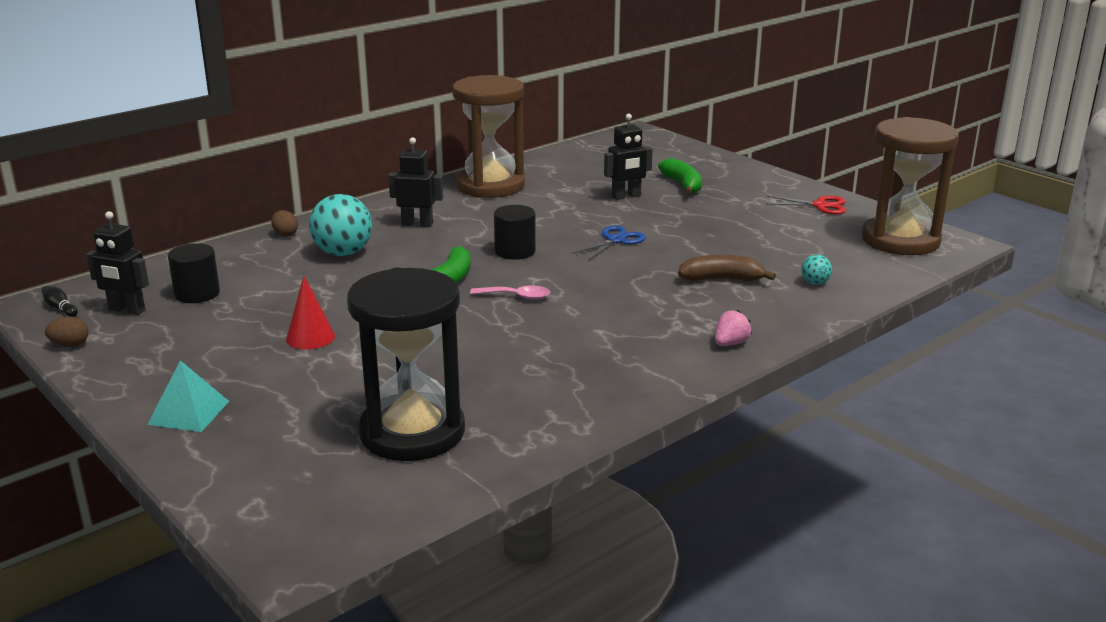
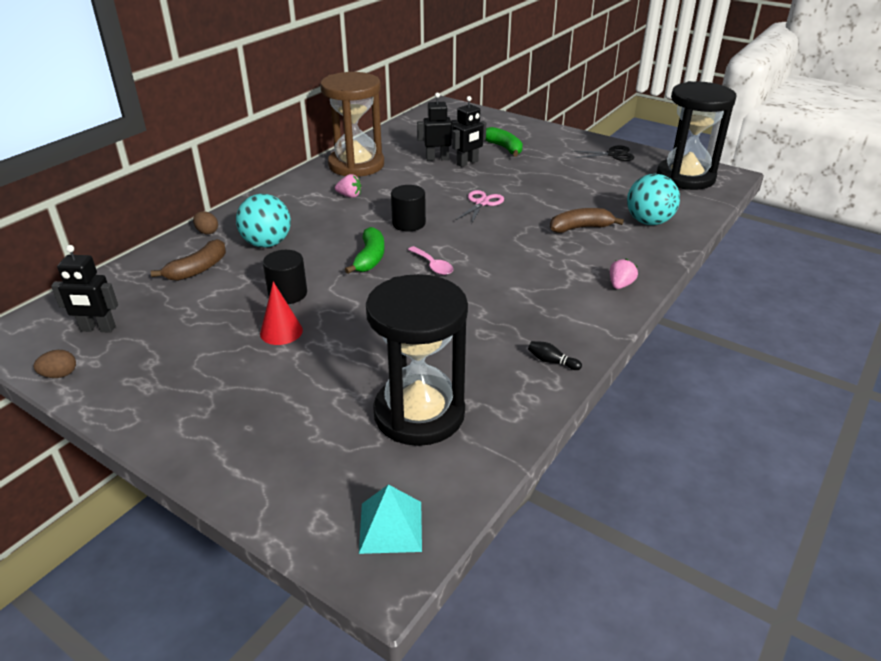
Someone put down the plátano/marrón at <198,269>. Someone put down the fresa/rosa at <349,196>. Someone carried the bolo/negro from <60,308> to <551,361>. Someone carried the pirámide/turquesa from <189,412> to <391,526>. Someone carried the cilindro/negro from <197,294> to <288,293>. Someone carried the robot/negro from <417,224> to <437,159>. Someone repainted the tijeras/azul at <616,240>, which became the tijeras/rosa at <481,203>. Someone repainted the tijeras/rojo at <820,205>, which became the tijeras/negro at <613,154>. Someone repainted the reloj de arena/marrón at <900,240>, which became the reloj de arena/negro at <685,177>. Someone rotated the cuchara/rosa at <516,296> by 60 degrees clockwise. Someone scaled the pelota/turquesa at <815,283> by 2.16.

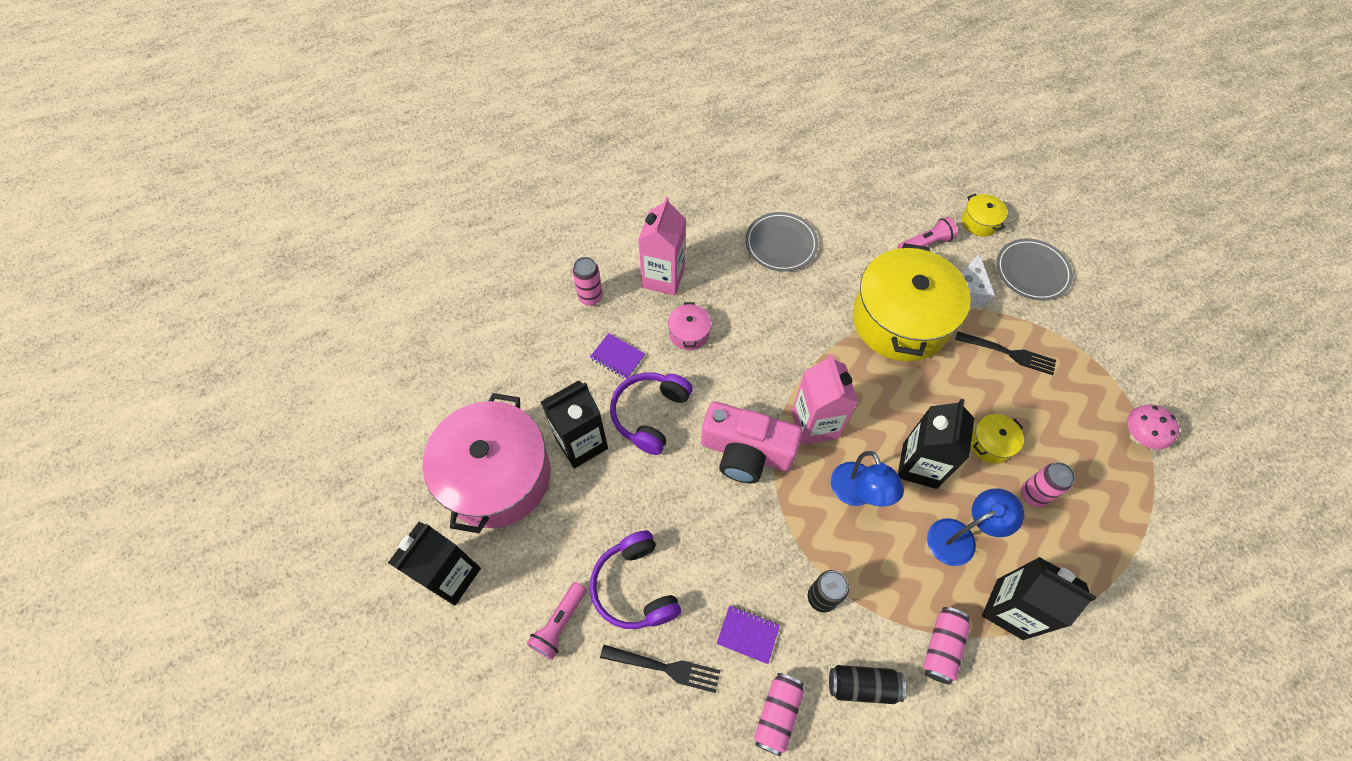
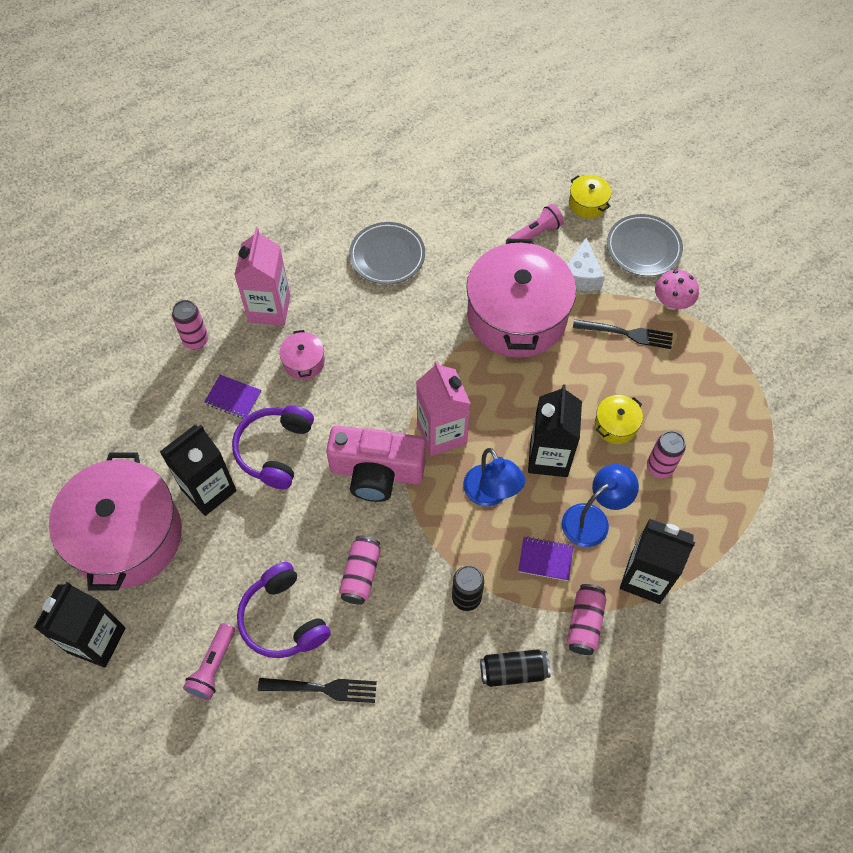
Someone carried the cuaderno/morado from <748,634> to <545,559>. Someone carried the lata/rosa from <777,714> to <361,574>. Someone carried the seta/rosa from <1138,436> to <671,303>. Someone repainted the olla/amarillo at <900,320>, which became the olla/rosa at <517,316>.

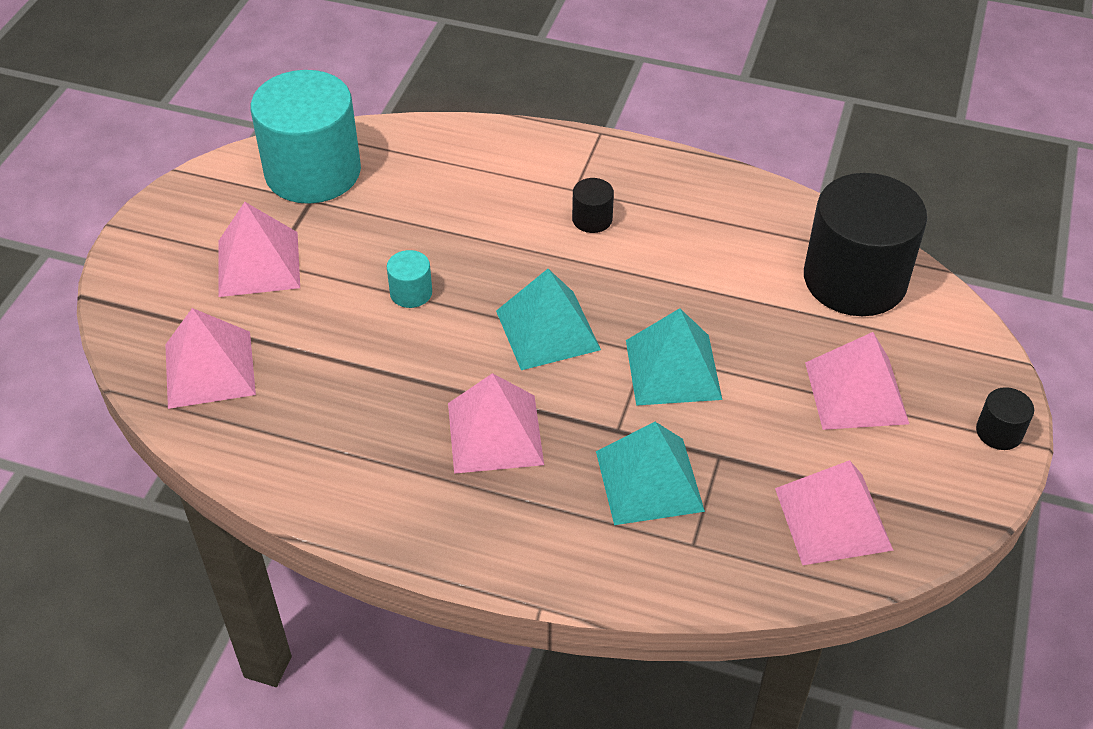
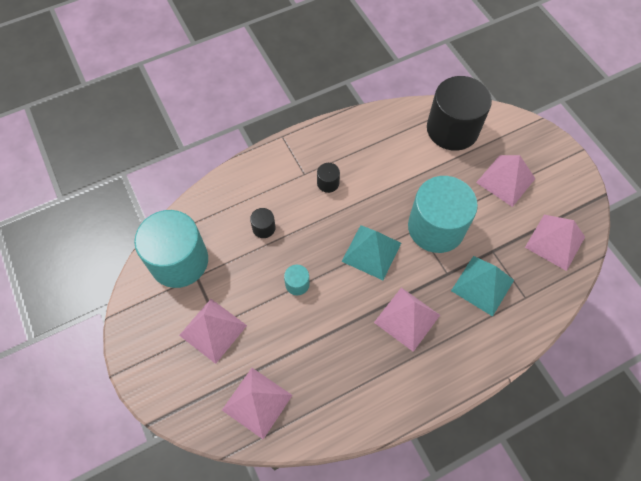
Someone carried the cilindro/negro from <999,432> to <264,228>. Someone swapped the pirámide/turquesa at <673,369> for the cilindro/turquesa at <436,227>.

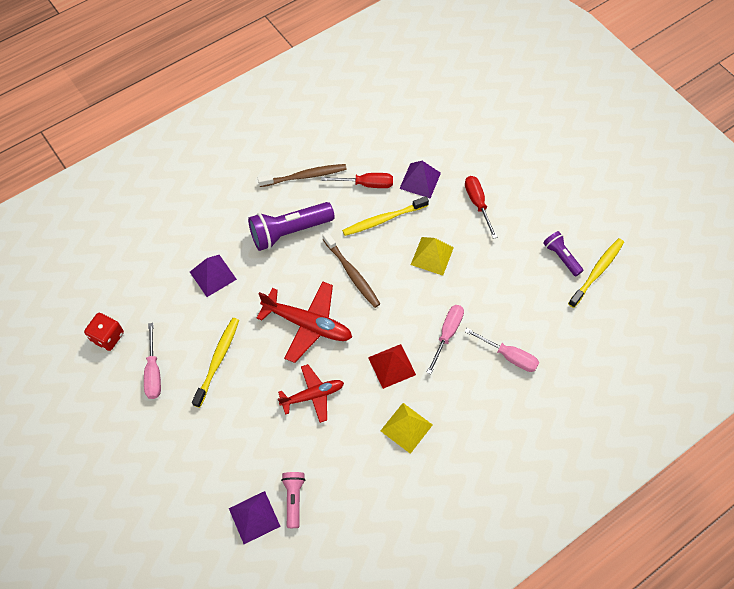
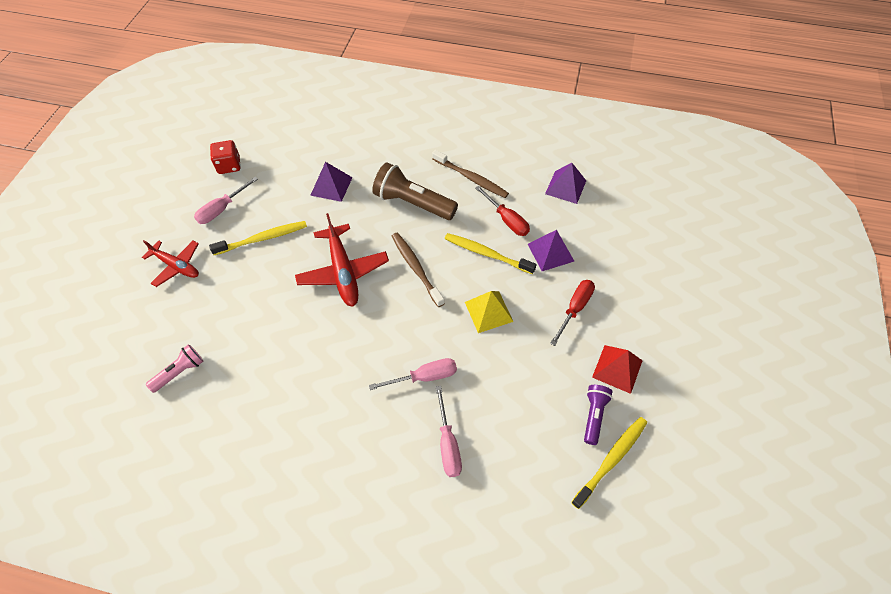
Someone took away the pirámide/amarillo at <406,427>. Someone carried the pirámide/morado from <254,517> to <565,187>. Someone carried the avión/rojo from <313,395> to <176,266>. Someone carried the pirámide/rojo from <392,366> to <617,368>. Someone repainted the lámpara de mano/morado at <289,231>, which became the lámpara de mano/marrón at <413,203>. Someone rotated the cepillo de dientes/marrón at <352,273> by 135 degrees clockwise. Someone rotated the cepillo de dientes/amarillo at <597,272> by 45 degrees counterclockwise.

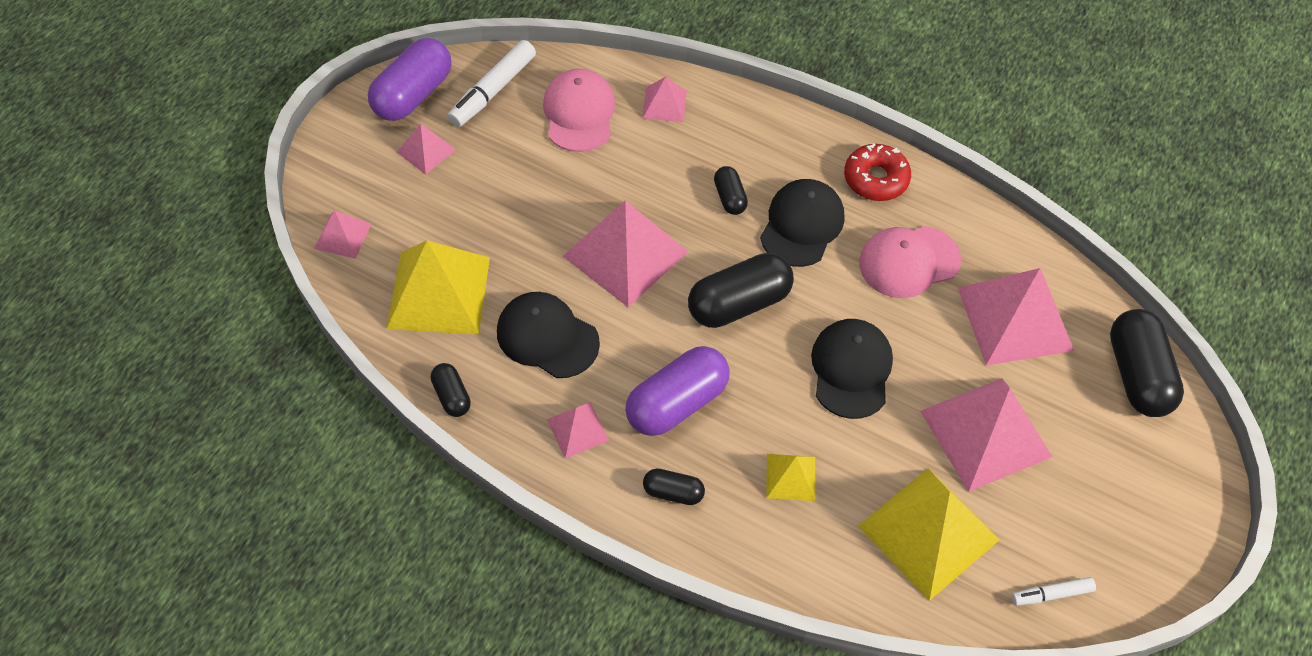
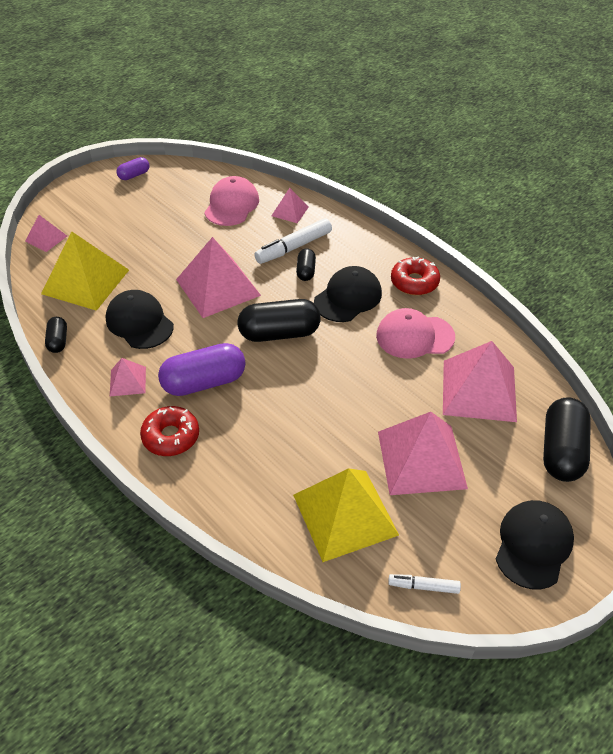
Someone took away the pirámide/rosa at <426,150>. Someone took away the pirámide/amarillo at <790,477>. Someone carried the rotulador/blanco from <493,91> to <293,247>. Someone carried the gorra/negro from <851,369> to <533,545>. Someone swapped the cápsula/negro at <673,492> for the rosquilla/rojo at <171,436>. Someone scaled the cápsula/morado at <413,94> by 0.51.

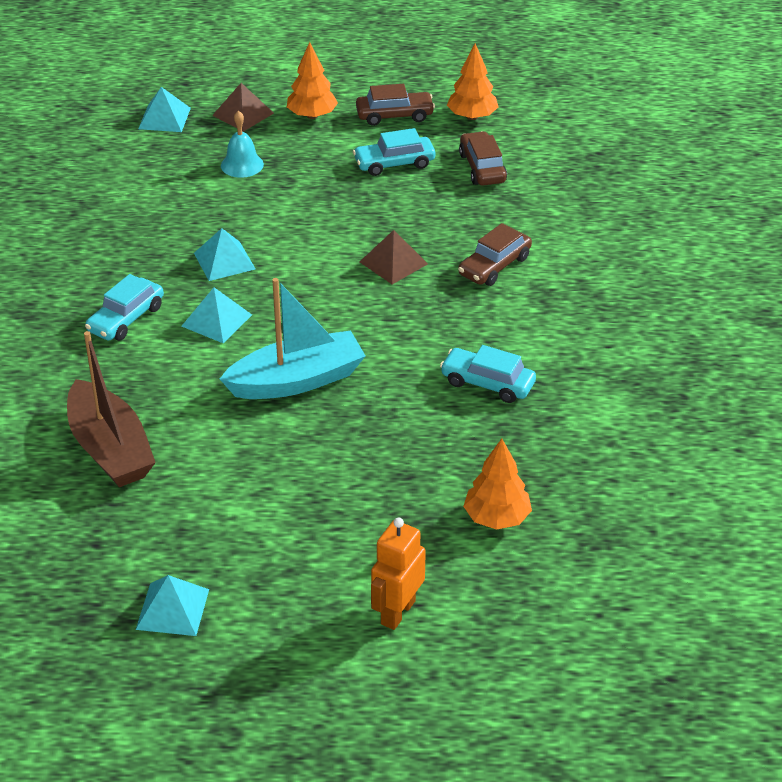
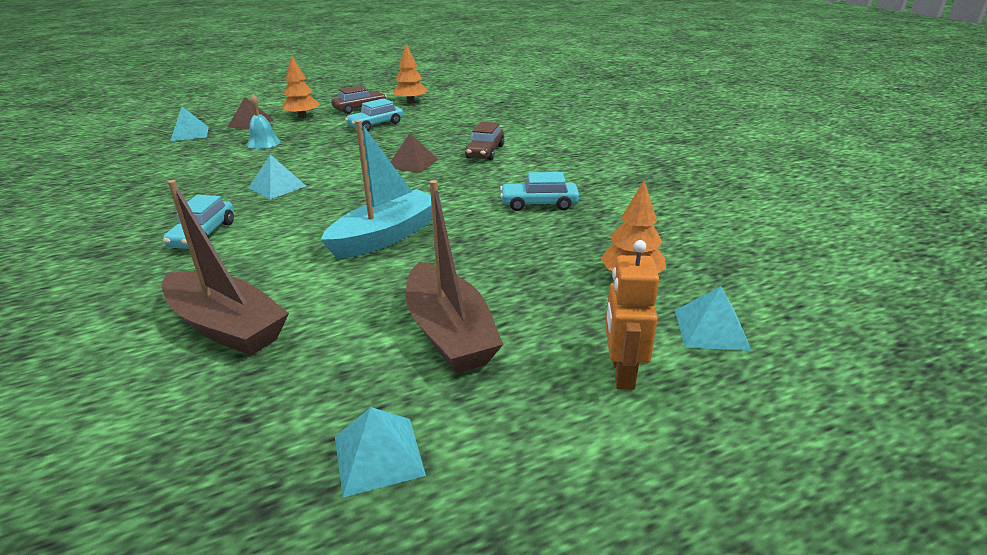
Someone took away the coche/marrón at <482,168>. Someone put down the barco/marrón at <449,333>. Someone carried the pirámide/turquesa from <217,320> to <711,329>.

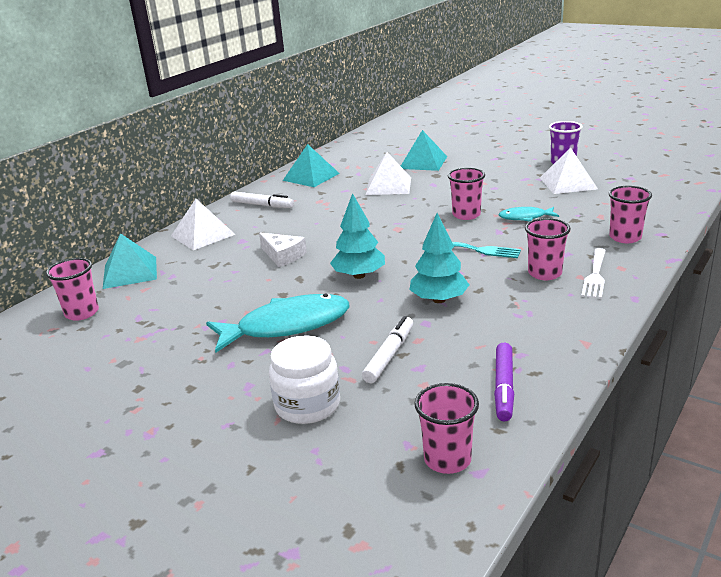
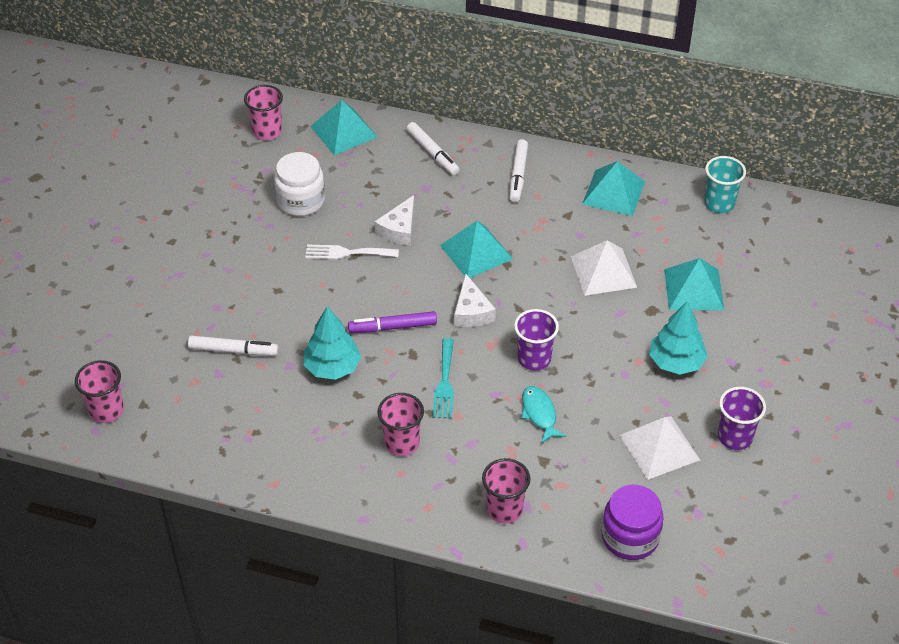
Someone took away the pez/turquesa at <287,326>. Someone put down the pirámide/turquesa at <476,252>. Someone put down the queso/blanco at <471,311>. Someone put down the tarro/morado at <630,537>. Someone put down the vaso/turquesa at <719,204>. Someone carried the tarro/blanco from <307,405> to <301,201>. Someone carried the árbol/turquesa from <359,275> to <676,362>. Someone carried the rotulador/morado from <503,387> to <393,327>. Someone carried the tenedor/blanco from <595,276> to <347,253>. Someone swapped the pirámide/blanco at <203,235> for the rotulador/blanco at <432,153>. Someone repainted the vaso/rosa at <466,215>, which became the vaso/morado at <534,359>.

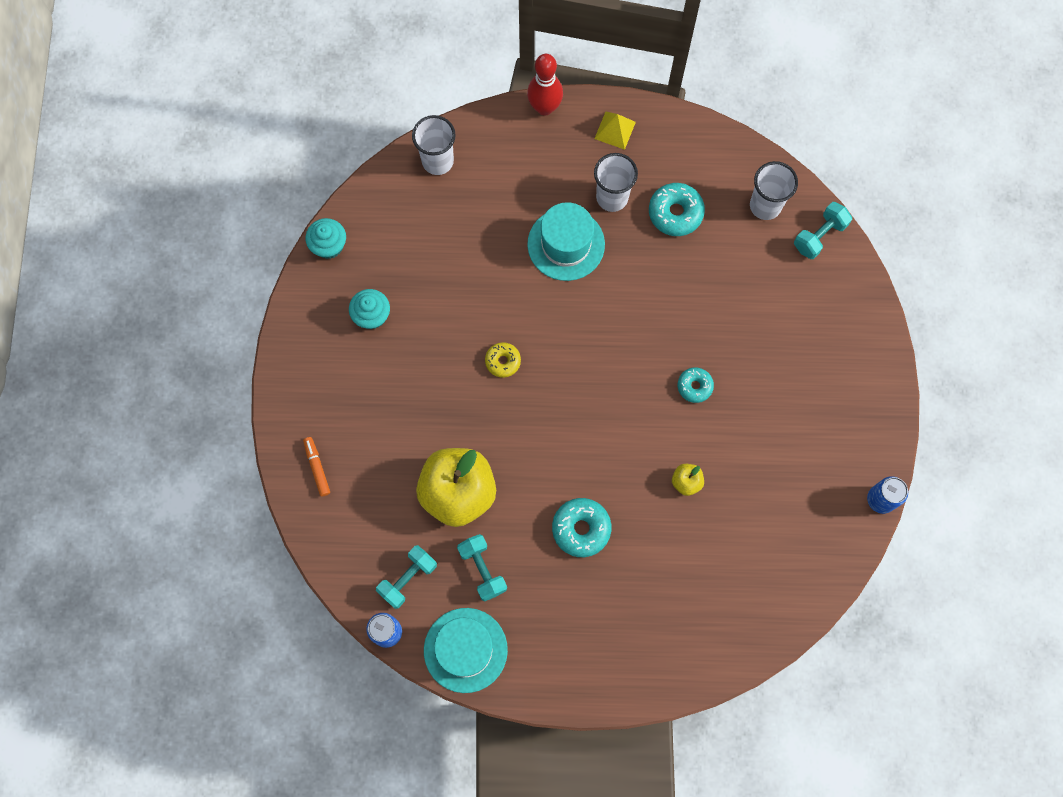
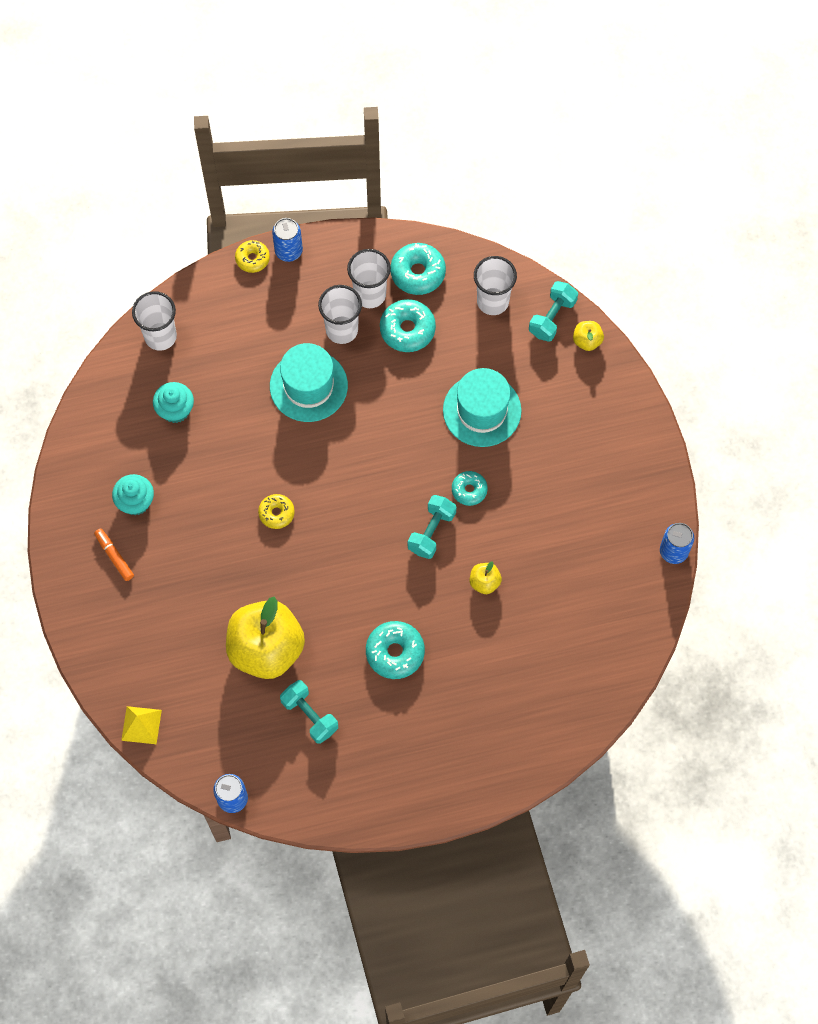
Someone put down the lata/azul at <288,251>. Someone put down the vaso/blanco at <370,294>. Someone put down the rosquilla/turquesa at <418,273>. Someone put down the manzana/amarillo at <587,341>. Someone carried the rotulador/naranja from <317,467> to <114,556>. Someone carried the magdalena/turquesa from <329,246> to <175,410>. Someone carried the mancuerna/turquesa from <408,579> to <431,532>. Someone carried the sombrero/turquesa from <465,650> to <482,410>. Someone carried the pirámide/amarillo from <615,130> to <141,725>. Someone swapped the bolo/rojo at <544,107> for the rosquilla/amarillo at <252,259>.

